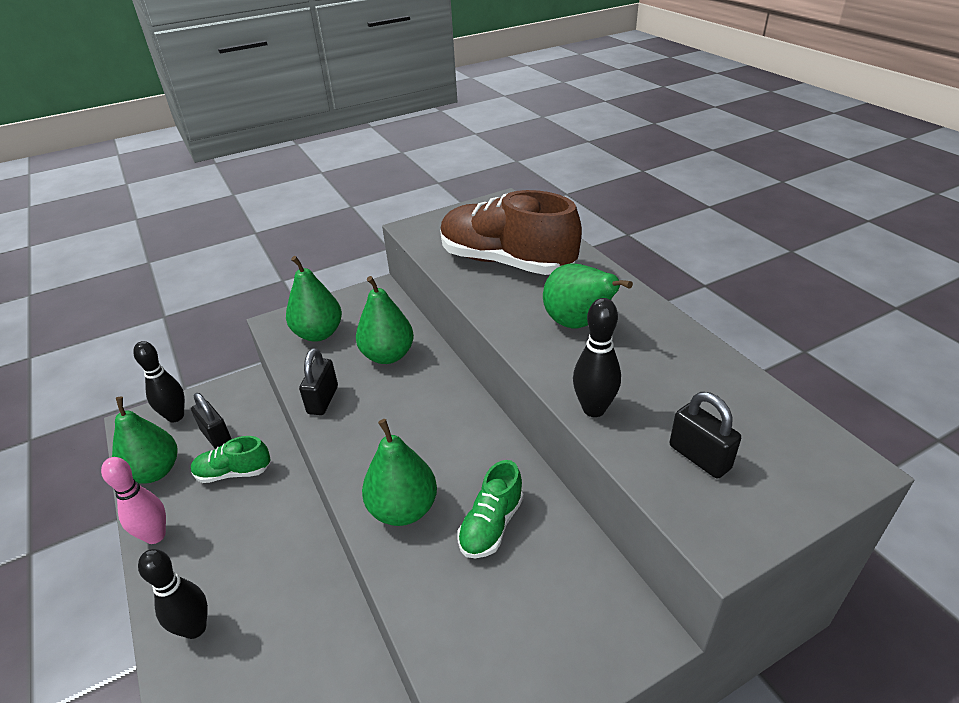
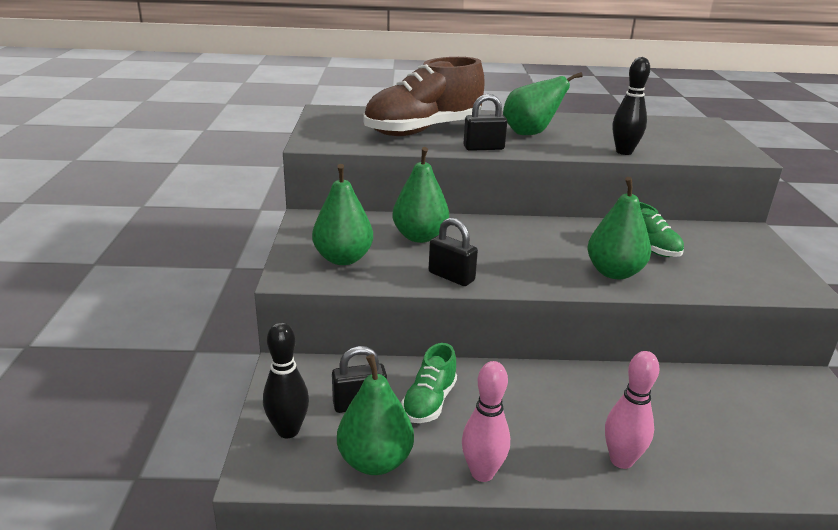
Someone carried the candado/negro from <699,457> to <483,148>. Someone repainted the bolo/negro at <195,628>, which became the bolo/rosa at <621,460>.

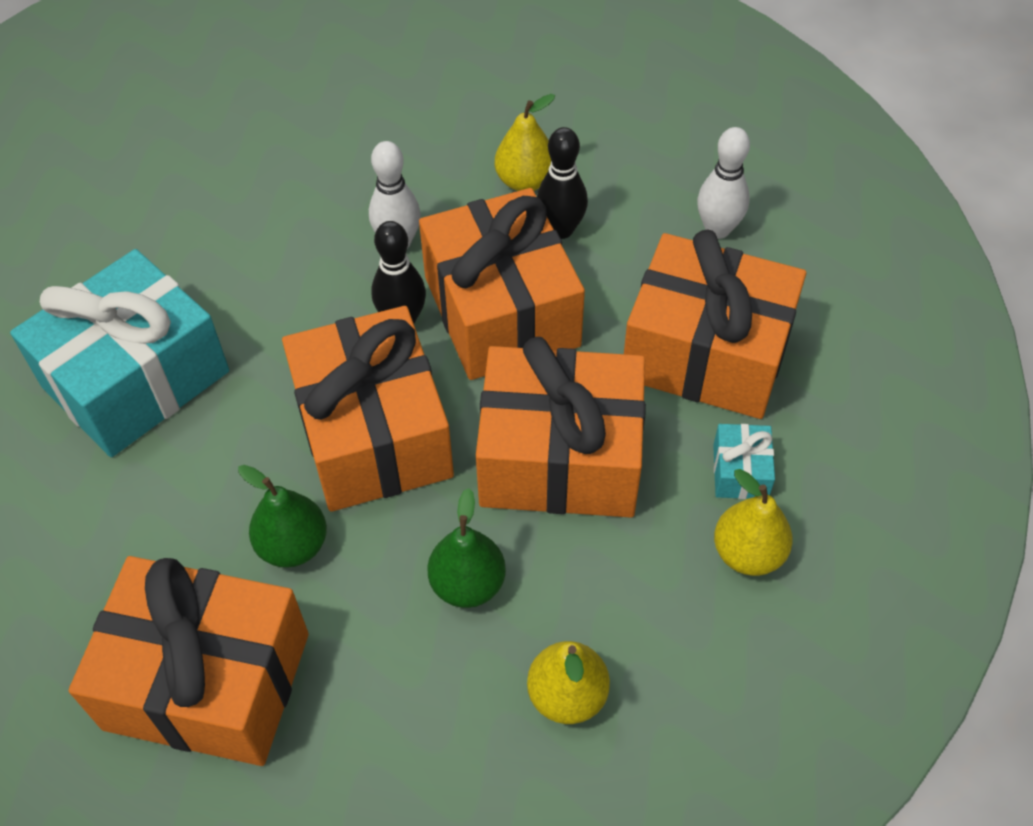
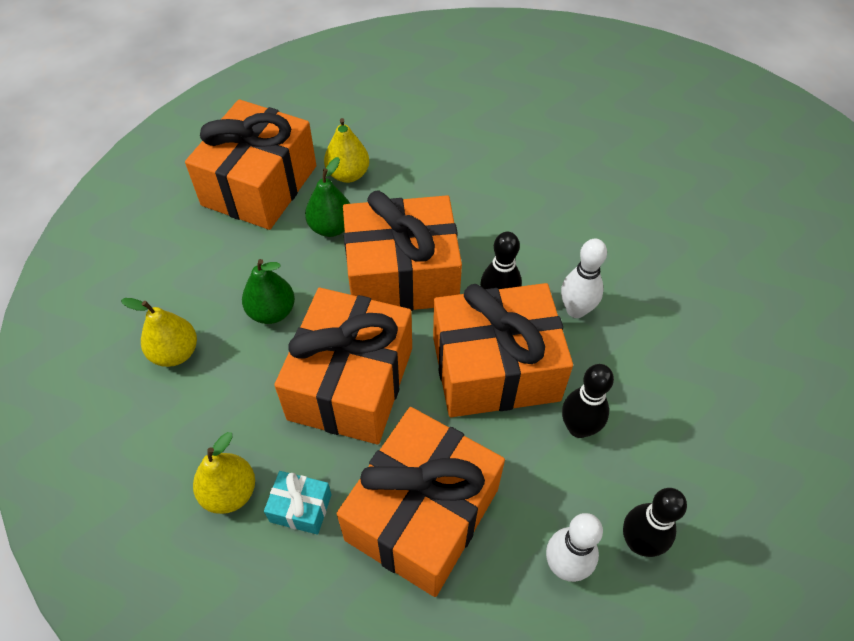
Someone took away the regalo/turquesa at <136,379>. Someone put down the bolo/negro at <639,542>. Someone carried the pera/amarillo from <525,181> to <348,174>.

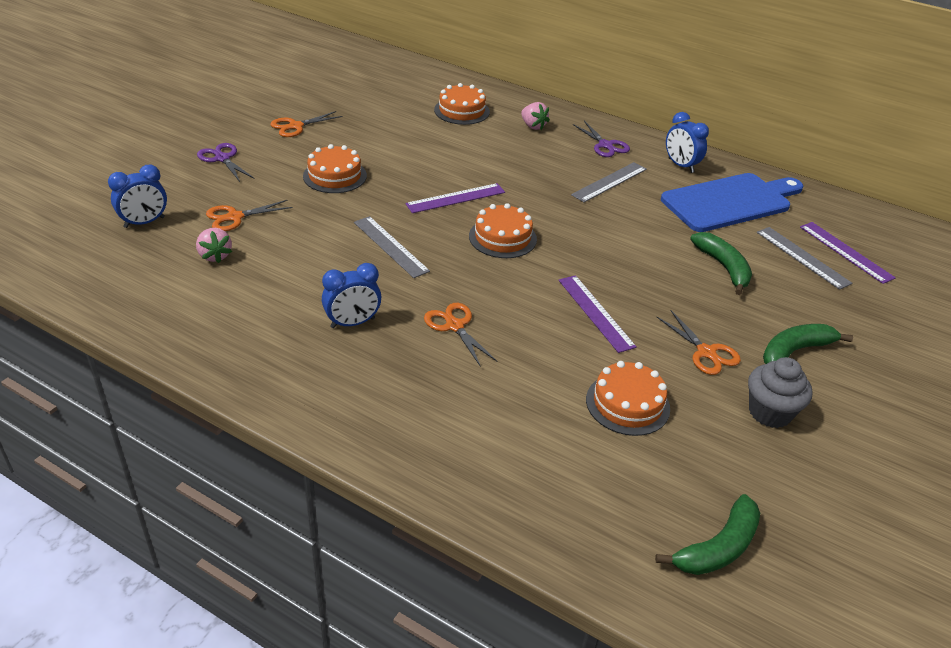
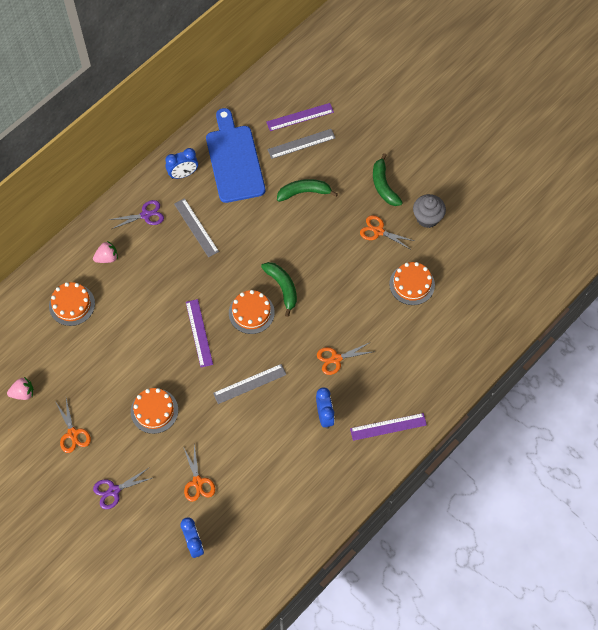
Someone carried the fresa/rosa from <215,256> to <23,393>. Someone carried the regla/morado from <596,312> to <388,426>. Someone carried the plátano/verde from <717,547> to <282,287>. Someone rotated the tijeras/naranja at <706,352> by 135 degrees counterclockwise.

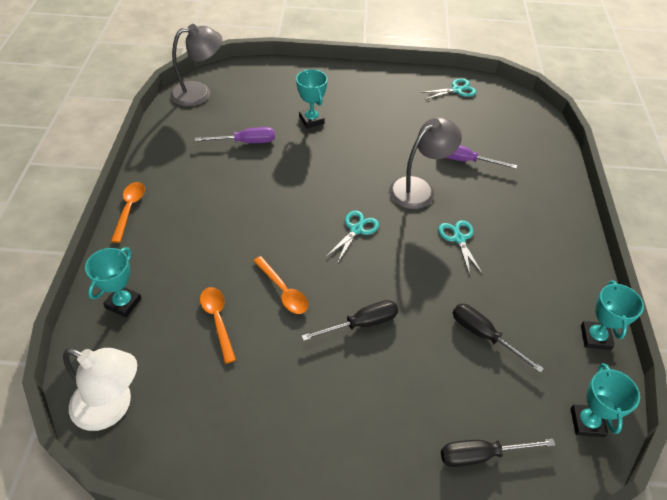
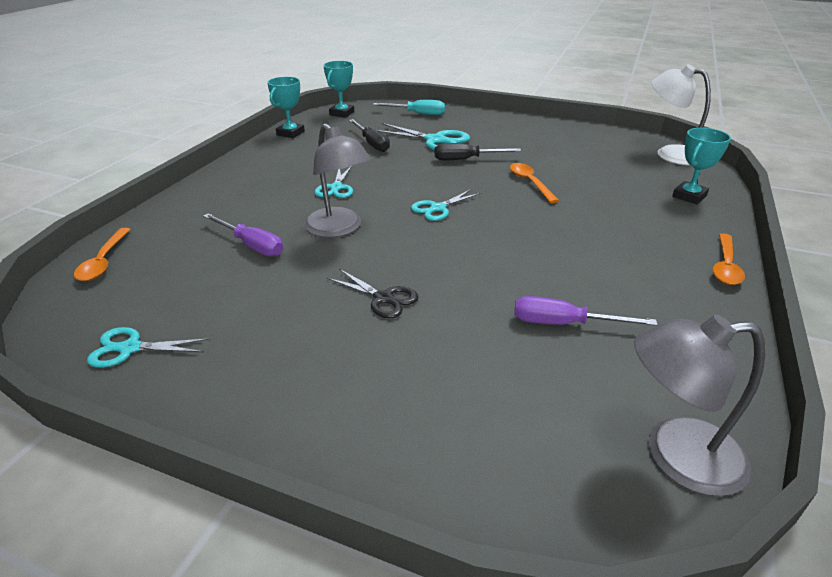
Someone took away the trofeo/turquesa at <311,120>. Someone put down the tijeras/negro at <383,298>. Someone put down the tijeras/turquesa at <435,140>. Someone carried the cuchara/naranja from <217,320> to <104,261>. Someone repainted the destornillador/negro at <481,455>, which became the destornillador/turquesa at <418,114>. Someone rotated the lámpara/gris at <419,188> by 105 degrees counterclockwise.

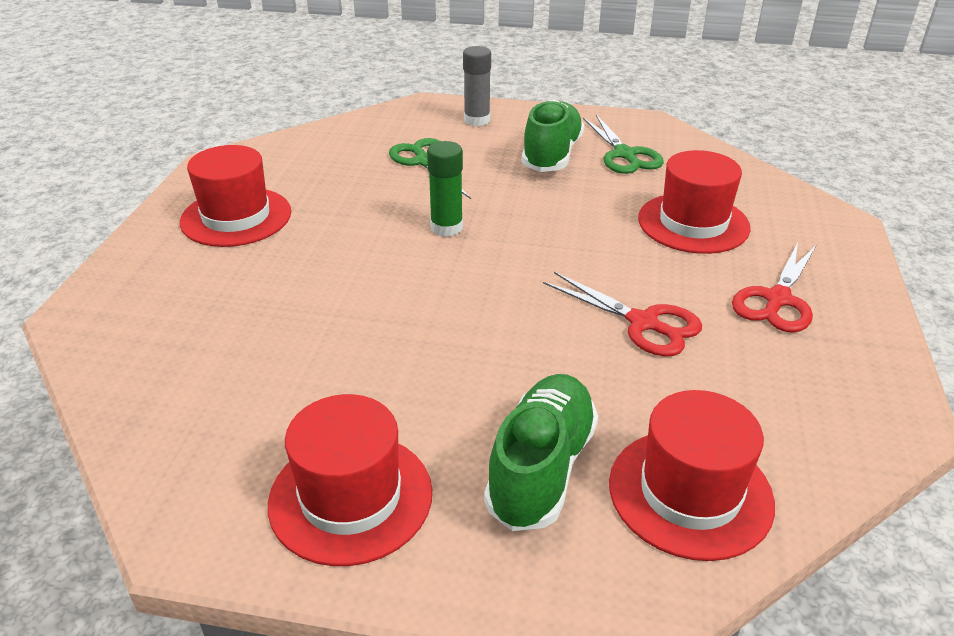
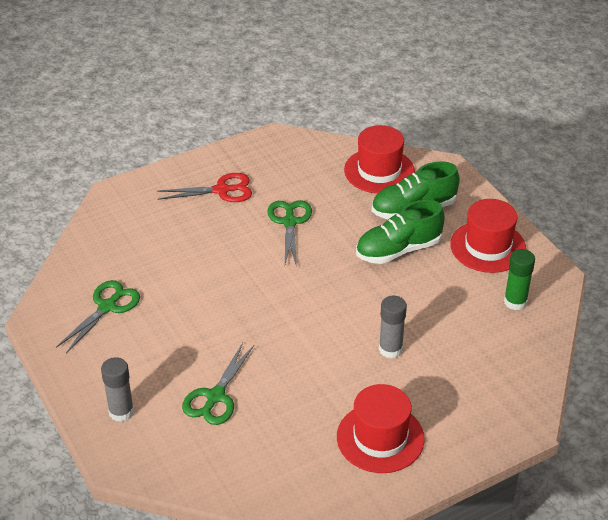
Someone took away the sombrero/rojo at <693,223>. Someone put down the barra de pegamento/gris at <390,349>. Someone carried the barra de pegamento/verde from <446,227> to <515,302>. Someone carried the zapato/verde from <551,155> to <398,250>. Someone repainted the tijeras/rojo at <643,323>, which became the tijeras/verde at <290,222>.

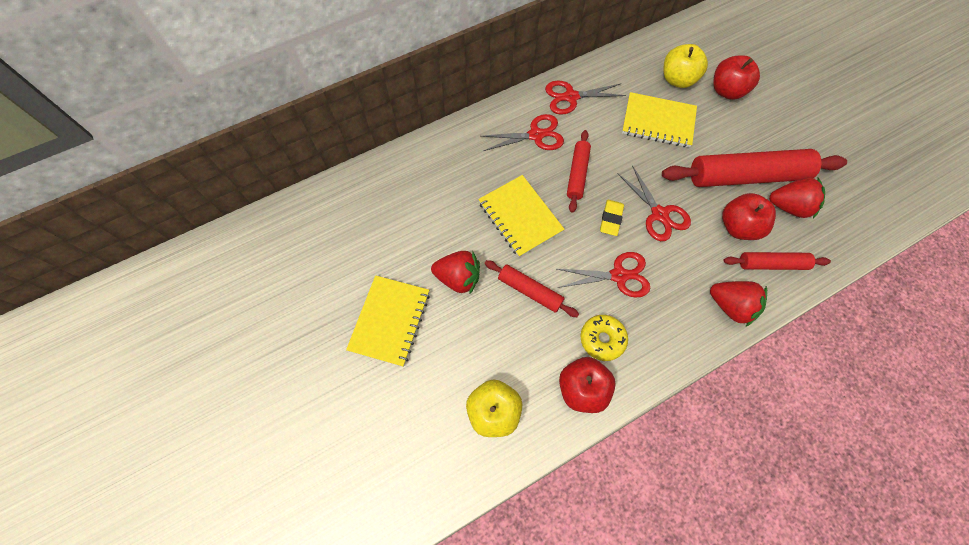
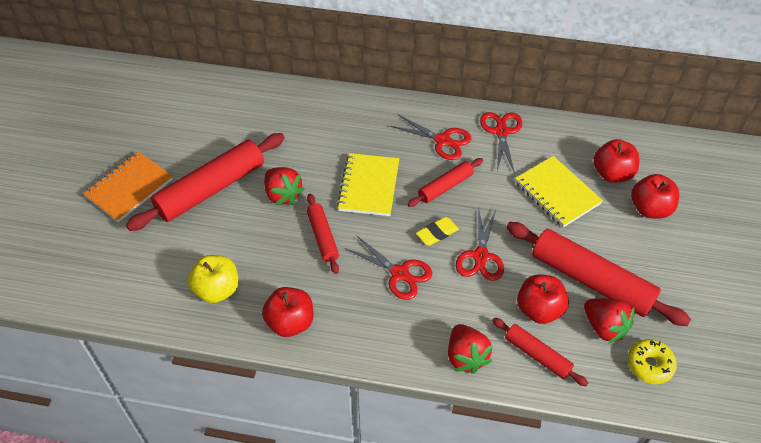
Someone put down the cuaderno/naranja at <129,188>. Someone carried the rosquilla/amarillo from <602,339> to <649,365>. Someone swapped the cuaderno/amarillo at <390,321> for the rodillo/rojo at <211,189>. Someone repainted the manzana/amarillo at <677,79>, which became the manzana/rojo at <612,174>. Someone rotated the tijeras/rojo at <571,97> by 60 degrees clockwise.

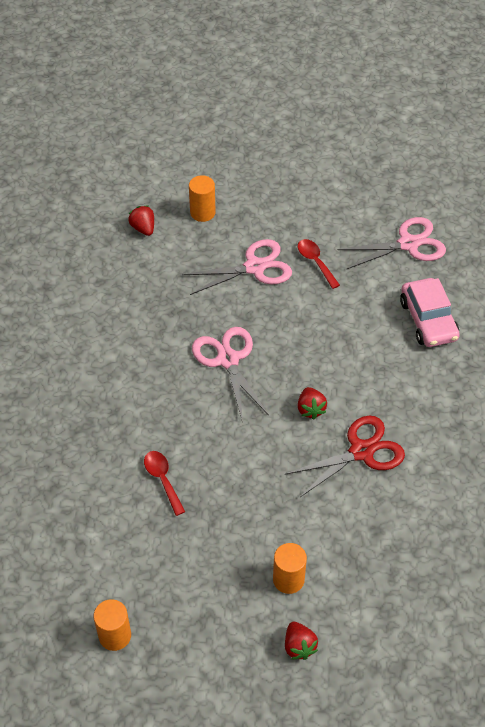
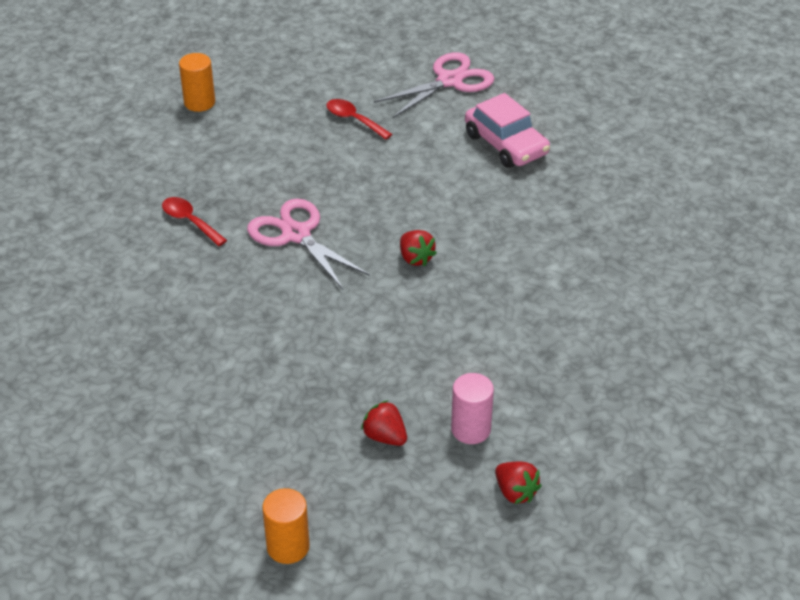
Someone took away the tijeras/rosa at <255,267>. Someone took away the tijeras/rojo at <361,451>. Someone carried the fresa/rojo from <143,228> to <385,436>. Someone carried the cuchara/rojo from <163,480> to <190,221>. Someone repainted the cilindro/naranja at <288,579>, which became the cilindro/rosa at <471,429>.

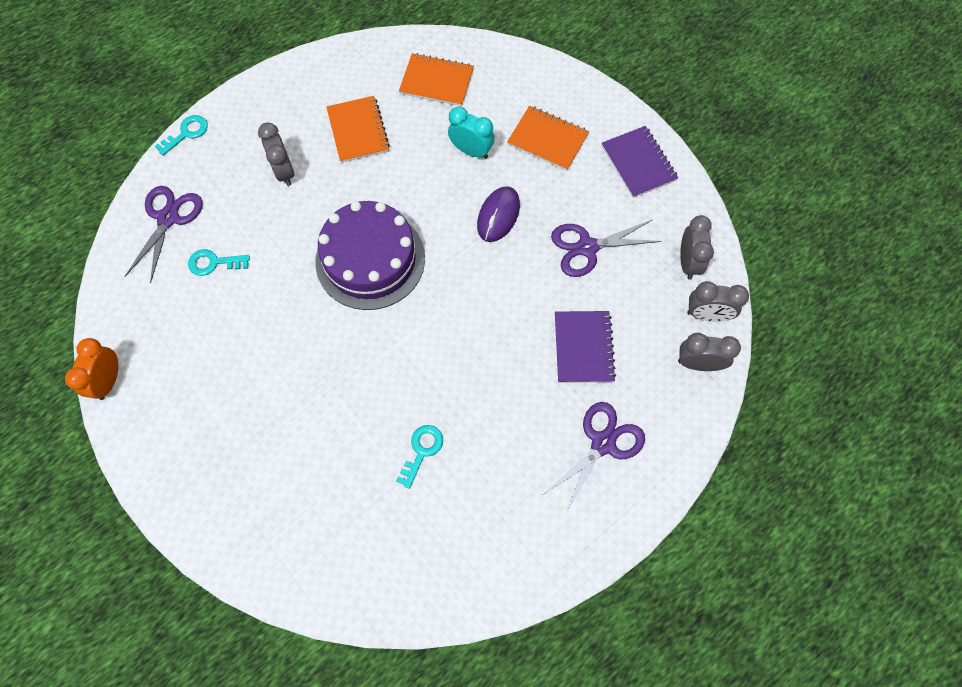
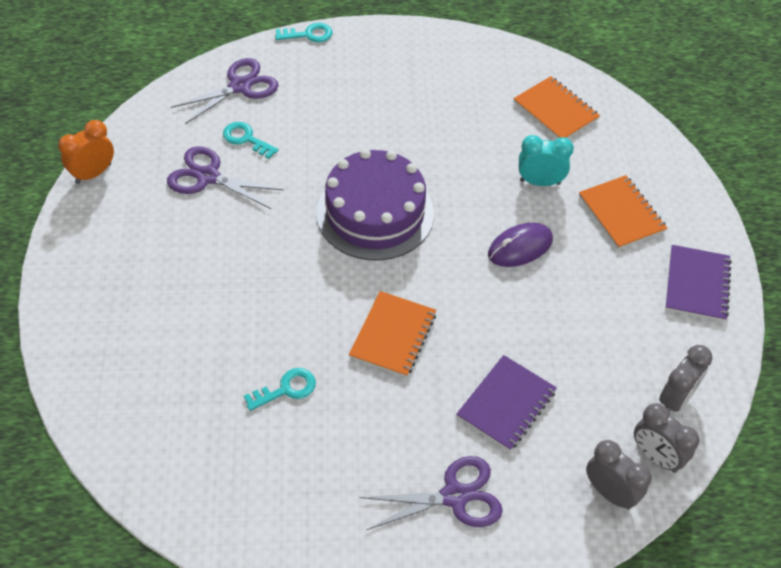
Someone took away the despertador/gris at <284,171>. Someone carried the cuaderno/naranja from <358,130> to <393,335>. Someone carried the tijeras/morado from <587,247> to <208,176>. Someone rotated the despertador/turquesa at <471,151> by 60 degrees counterclockwise.

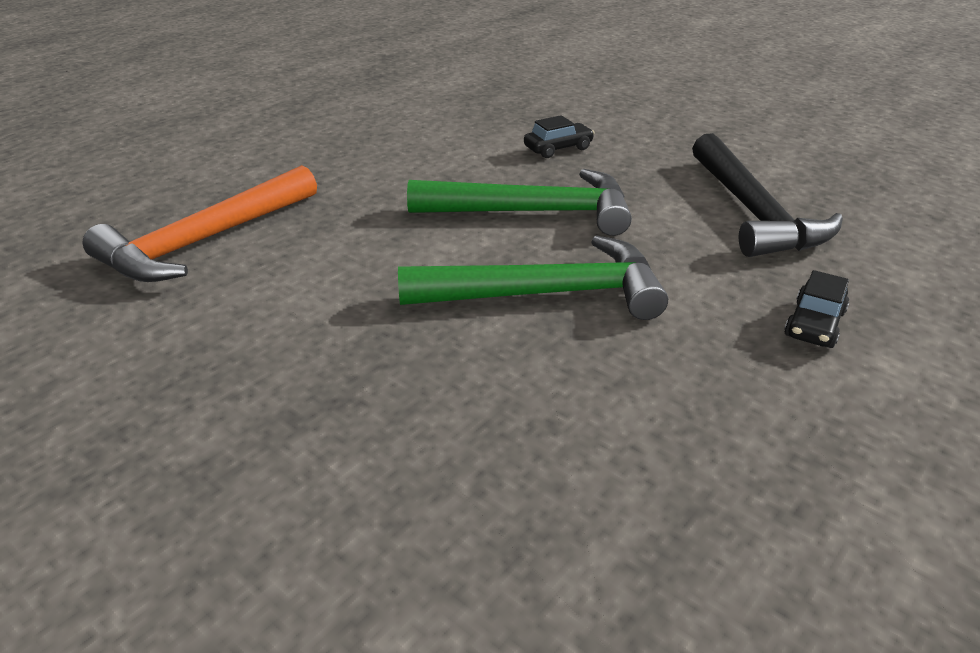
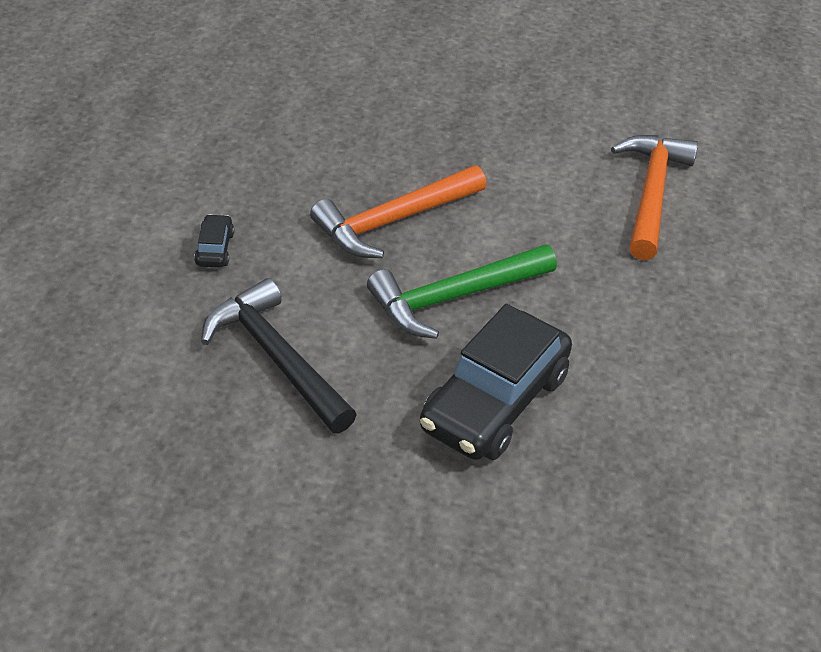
Someone repainted the martillo/verde at <546,294>, which became the martillo/naranja at <393,220>. Someone scaled the coche/negro at <558,148> by 2.41.

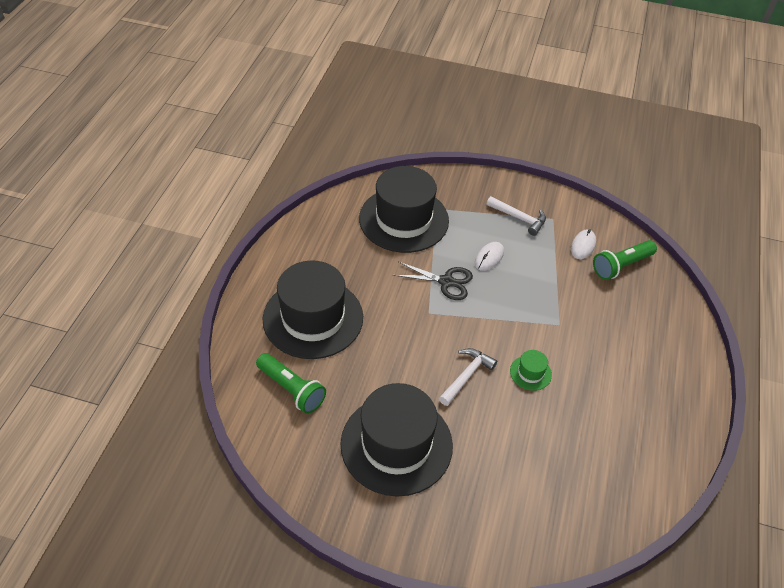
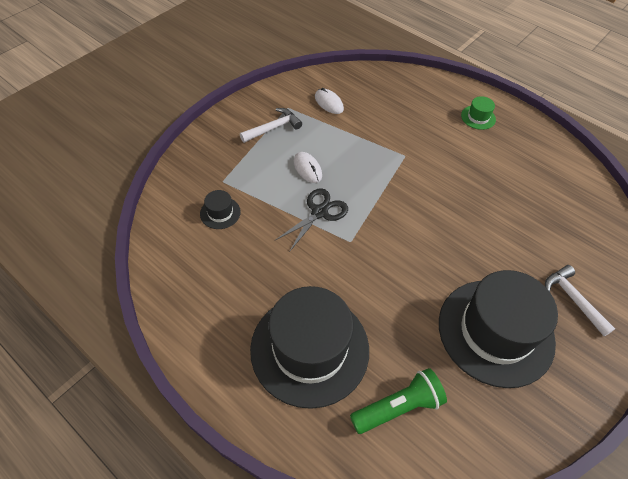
Someone took away the lámpara de mano/verde at <621,266>. Someone carried the martillo/blanco from <466,376> to <573,299>. Someone carried the sombrero/verde from <530,373> to <478,117>. Someone scaled the sombrero/negro at <404,219> by 0.40.

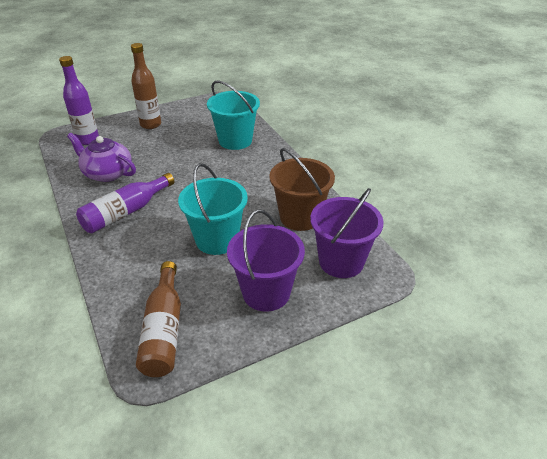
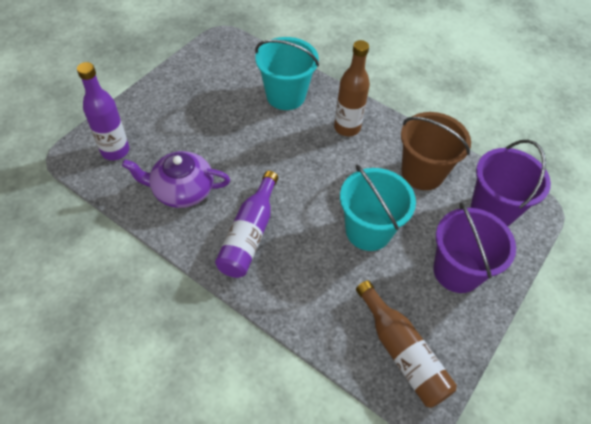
Someone carried the botella/marrón from <150,124> to <347,128>.

